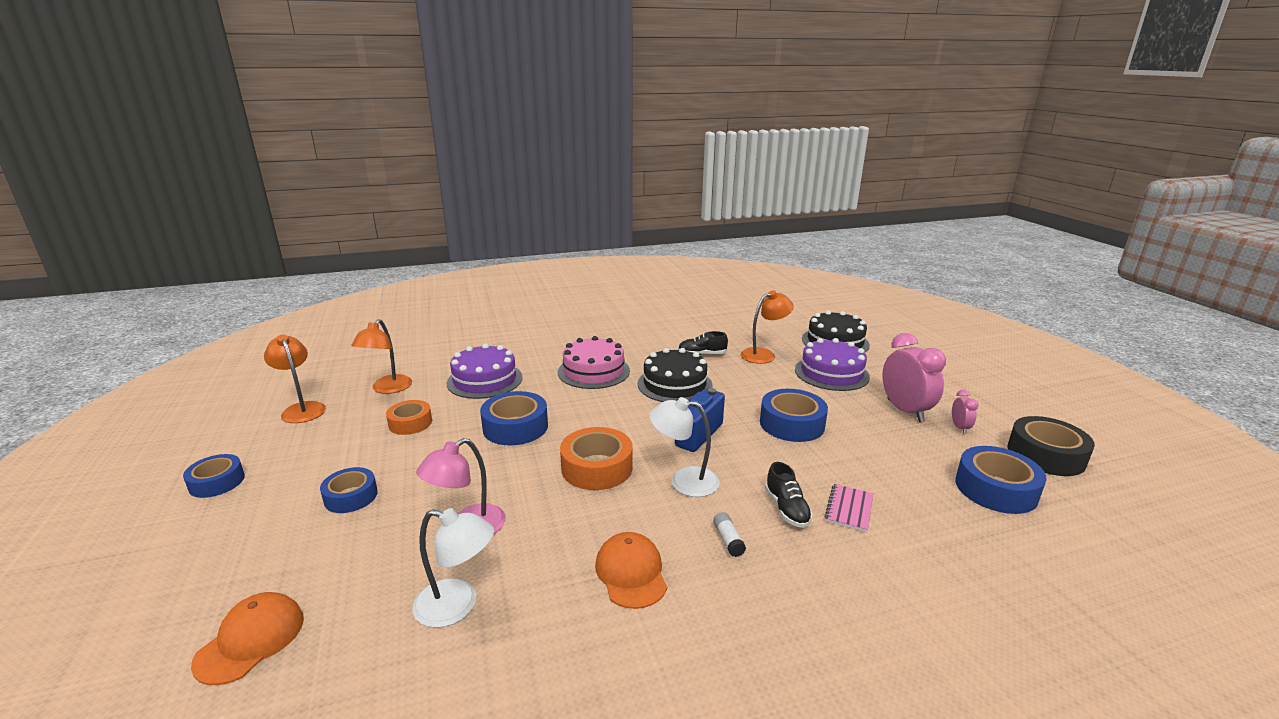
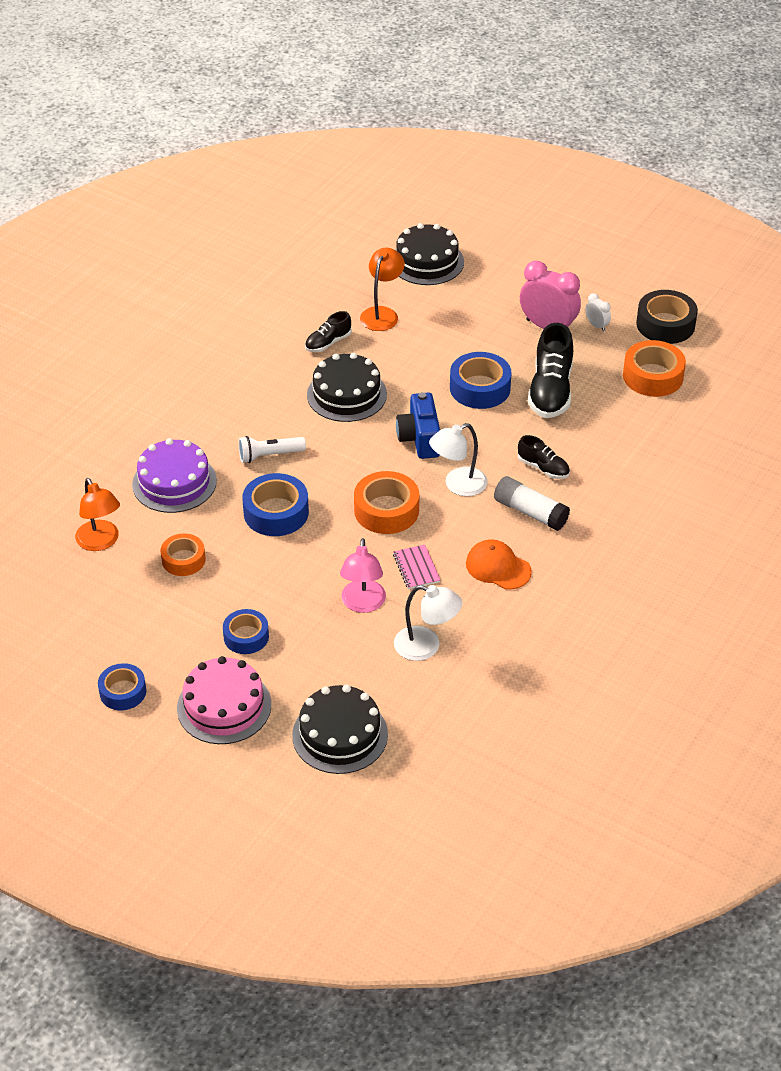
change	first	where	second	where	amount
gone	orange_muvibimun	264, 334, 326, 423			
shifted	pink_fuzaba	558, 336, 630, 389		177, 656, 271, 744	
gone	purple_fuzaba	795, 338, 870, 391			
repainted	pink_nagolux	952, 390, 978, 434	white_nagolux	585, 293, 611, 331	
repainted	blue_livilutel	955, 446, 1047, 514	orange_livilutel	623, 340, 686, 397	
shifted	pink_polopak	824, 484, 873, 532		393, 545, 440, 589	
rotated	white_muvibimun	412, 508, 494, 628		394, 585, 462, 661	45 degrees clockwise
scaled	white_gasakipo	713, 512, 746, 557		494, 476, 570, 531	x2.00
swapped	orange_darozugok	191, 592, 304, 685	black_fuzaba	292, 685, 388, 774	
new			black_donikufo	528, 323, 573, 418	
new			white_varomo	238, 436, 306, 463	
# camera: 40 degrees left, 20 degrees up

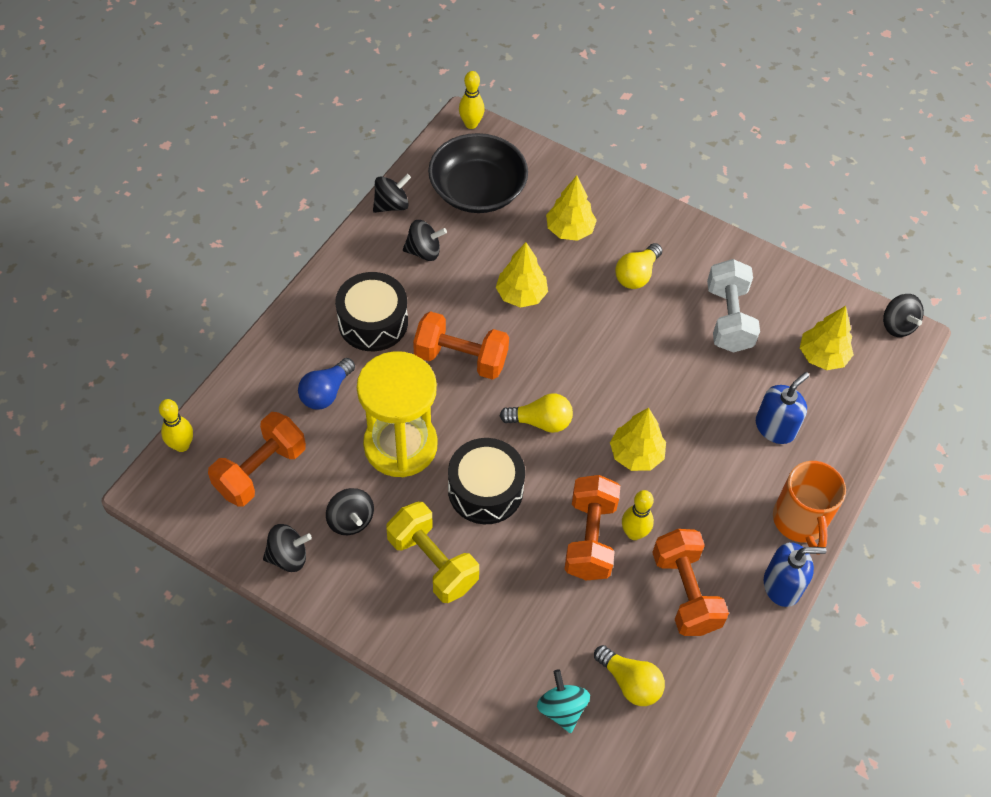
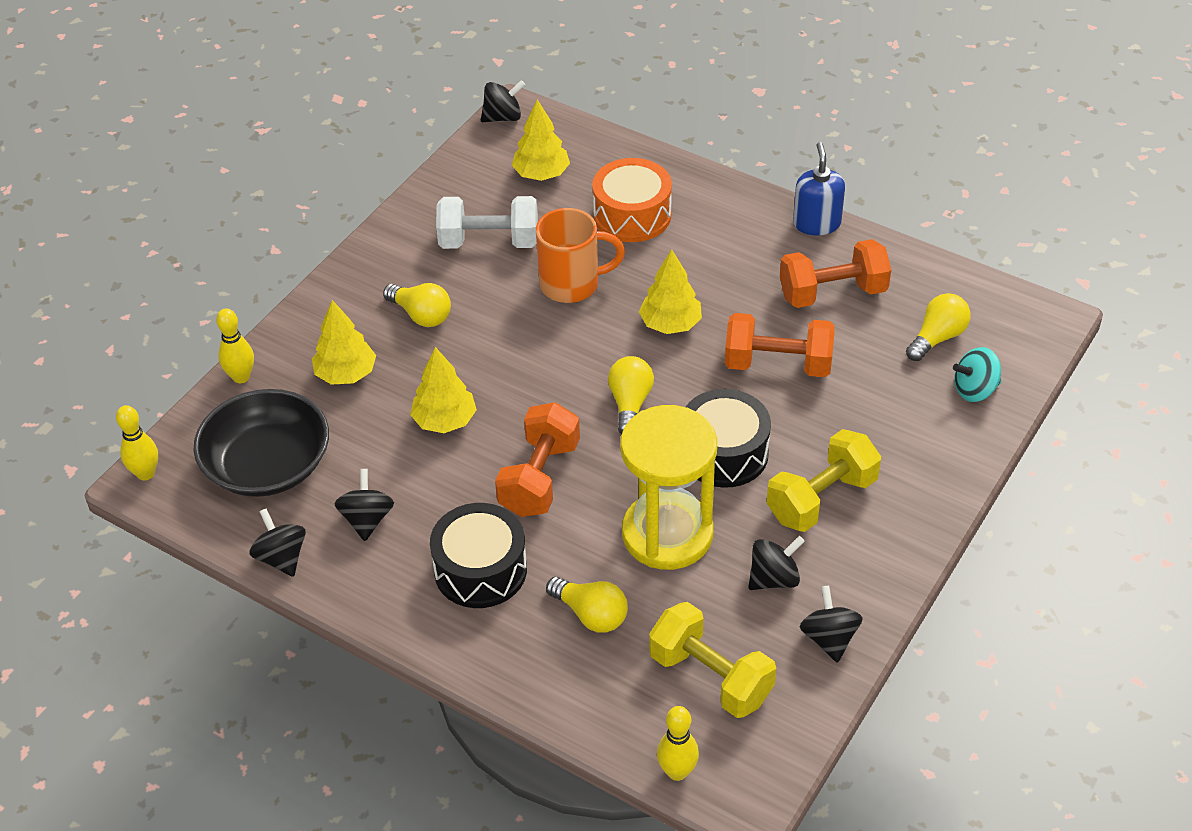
change	first	where	second	where	amount
repainted	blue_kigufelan	298, 358, 355, 410	yellow_kigufelan	546, 577, 628, 633	
swapped	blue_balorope	756, 372, 809, 444	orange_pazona	592, 158, 672, 242	
repainted	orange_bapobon	208, 412, 306, 507	yellow_bapobon	649, 602, 776, 718	
shifted	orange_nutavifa	773, 461, 846, 555		536, 208, 625, 303	
shifted	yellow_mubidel	622, 490, 654, 540		216, 308, 254, 383	
# camera: 85 degrees left, 10 degrees down

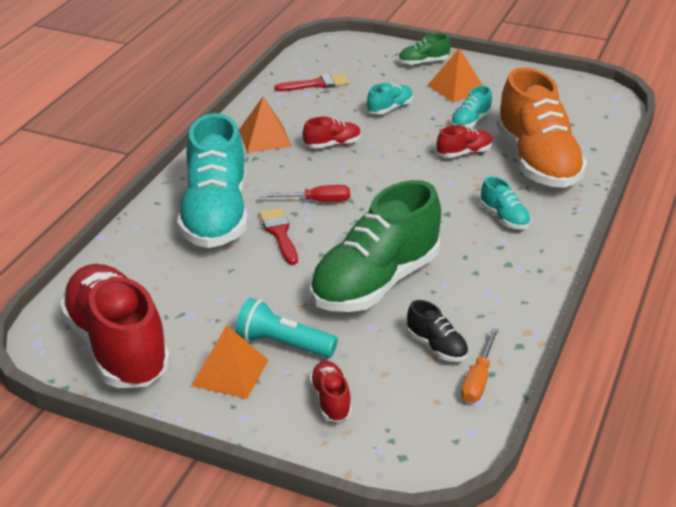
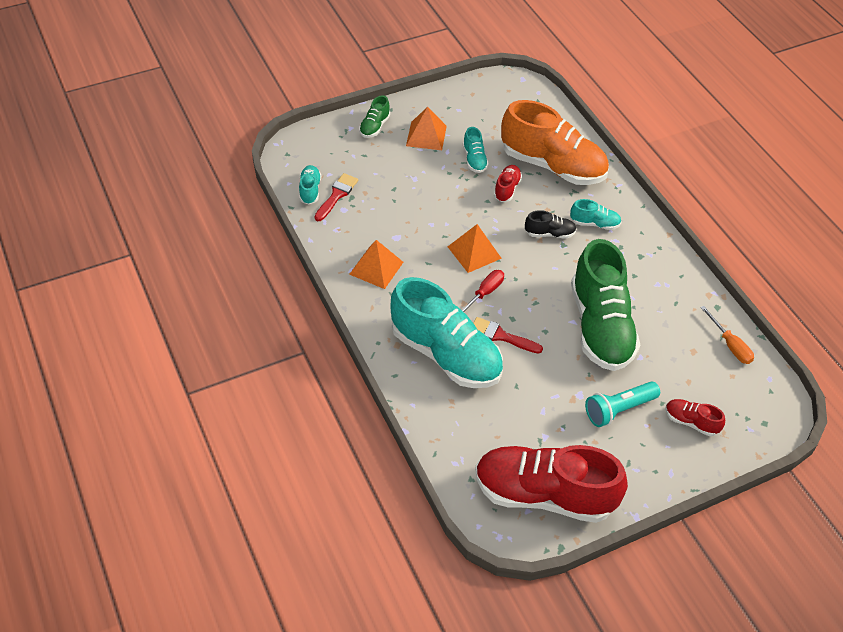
change	first	where	second	where	amount
shifted	turquoise_donikufo	367, 83, 413, 114		299, 165, 321, 204	
gone	red_donikufo	303, 117, 361, 149			
shifted	black_donikufo	407, 300, 469, 362		525, 210, 576, 239	
shifted	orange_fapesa	191, 325, 268, 399		448, 224, 502, 273	
# camera: 50 degrees left, 15 degrees up

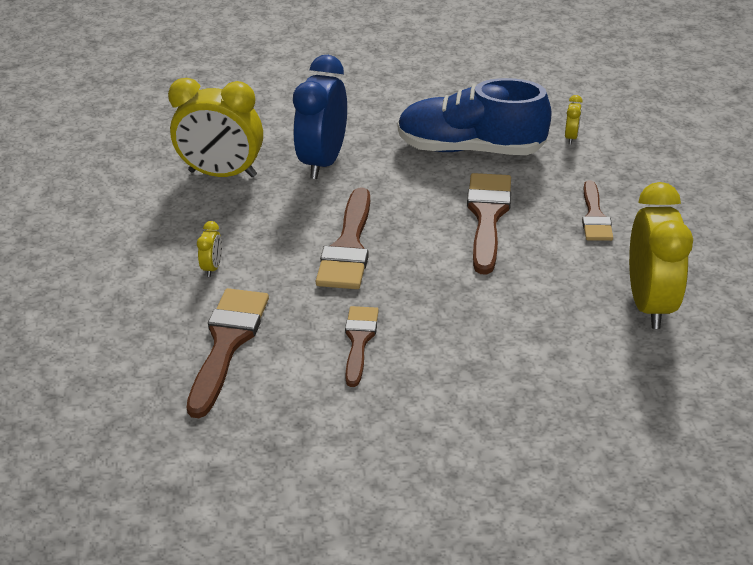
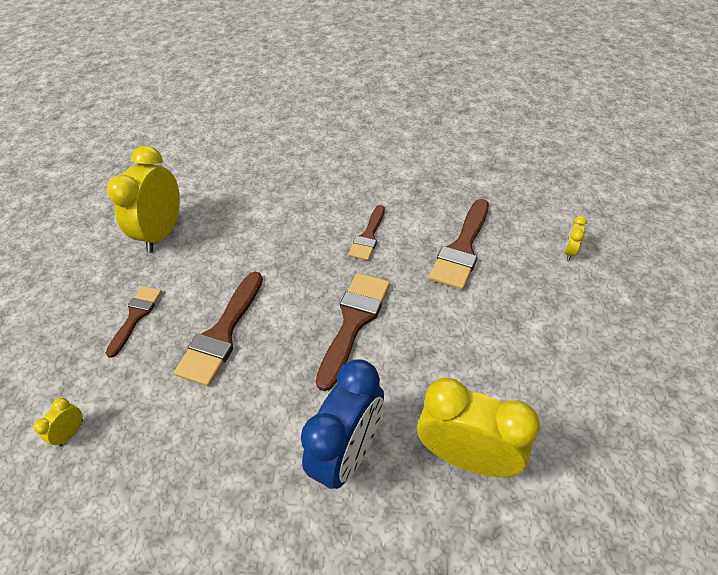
change	first	where	second	where	amount
gone	blue_donikufo	398, 78, 552, 155			
shifted	yellow_nagolux	197, 221, 222, 277		564, 216, 587, 260	
# camera: 165 degrees left, 10 degrees up

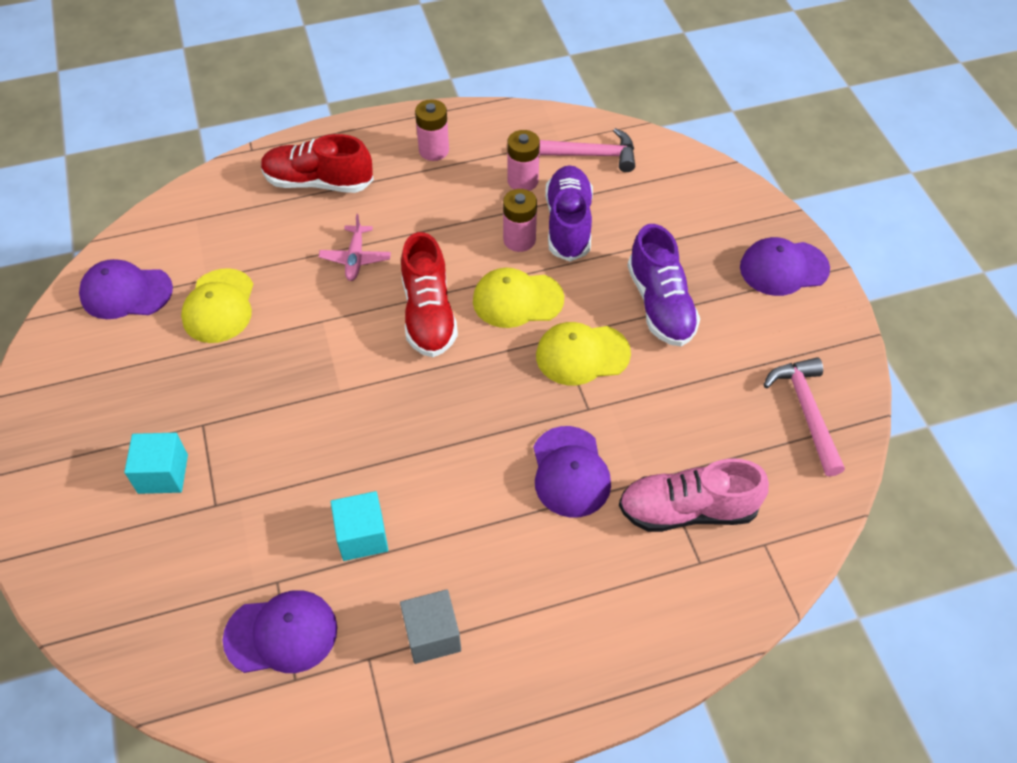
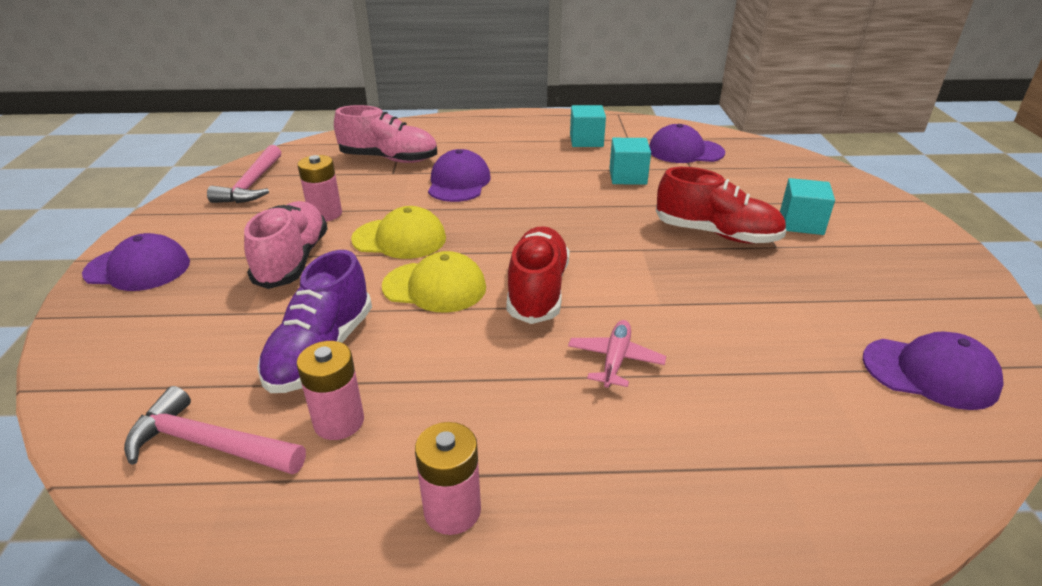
change	first	where	second	where	amount
shifted	red_donikufo	261, 134, 374, 193		656, 167, 787, 244	
shifted	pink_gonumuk	503, 189, 537, 252		298, 155, 342, 222	
repainted	purple_donikufo	627, 224, 700, 346	pink_donikufo	244, 201, 328, 289	
gone	yellow_darozugok	181, 268, 253, 343			
repainted	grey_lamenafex	400, 589, 461, 664	turquoise_lamenafex	570, 105, 606, 147	
# camera: 165 degrees left, 20 degrees down

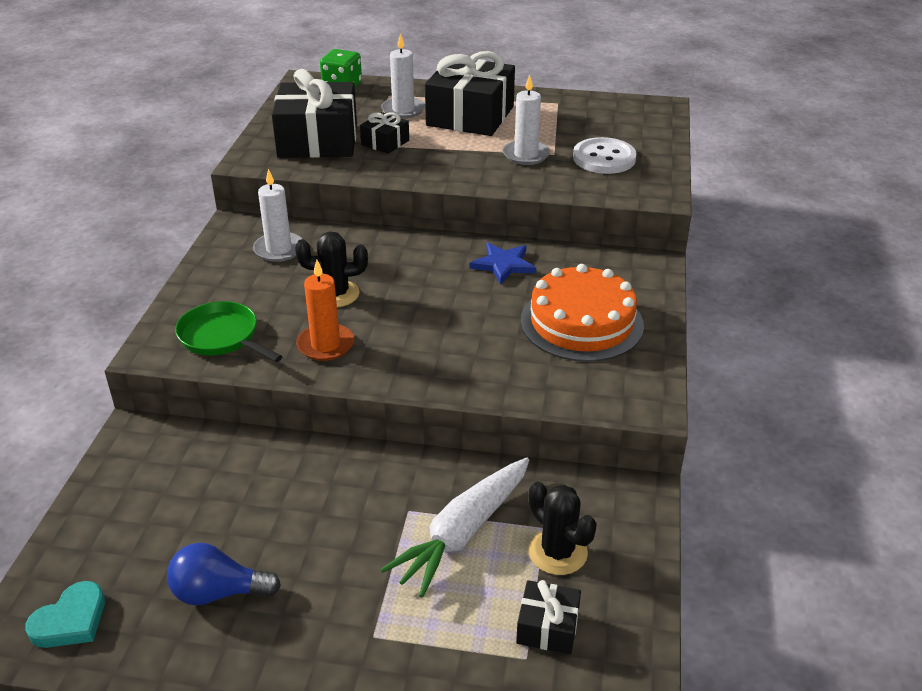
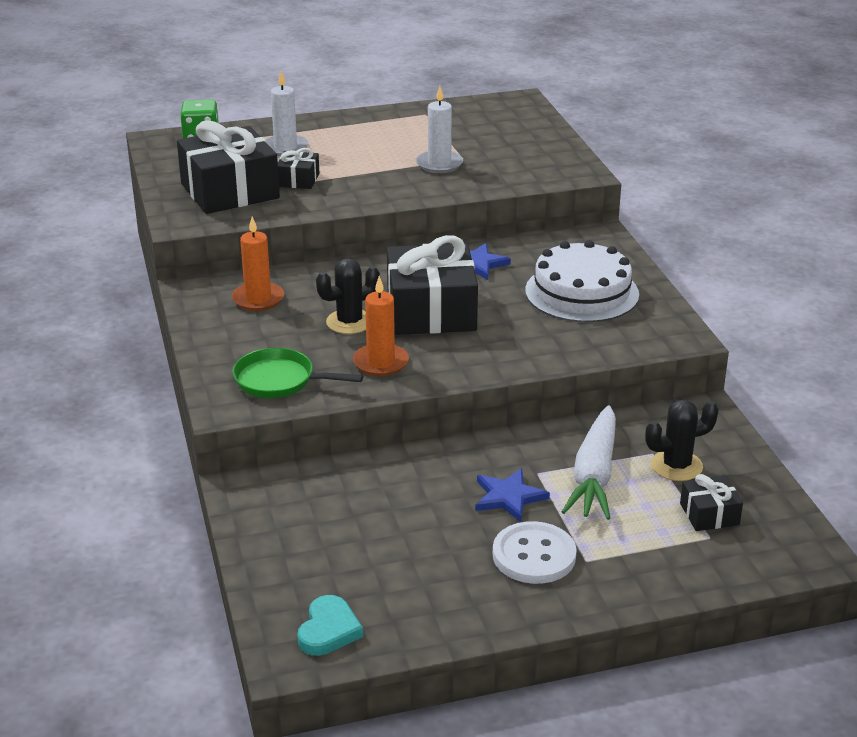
change	first	where	second	where	amount
shifted	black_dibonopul	425, 51, 515, 136		387, 235, 478, 335	
shifted	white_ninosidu	573, 137, 636, 174		493, 521, 577, 584	
repainted	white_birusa	253, 169, 302, 262	orange_birusa	232, 217, 284, 311	
repainted	orange_fuzaba	521, 264, 644, 362	white_fuzaba	525, 240, 639, 322	
rotated	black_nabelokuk	528, 482, 597, 575		645, 400, 719, 481	45 degrees counterclockwise
gone	blue_kigufelan	167, 543, 281, 605			
new			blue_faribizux	475, 468, 550, 522	
# camera: 25 degrees left, 5 degrees down

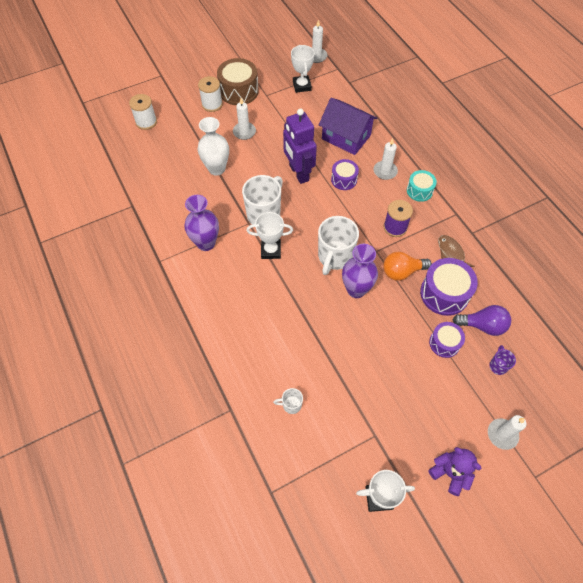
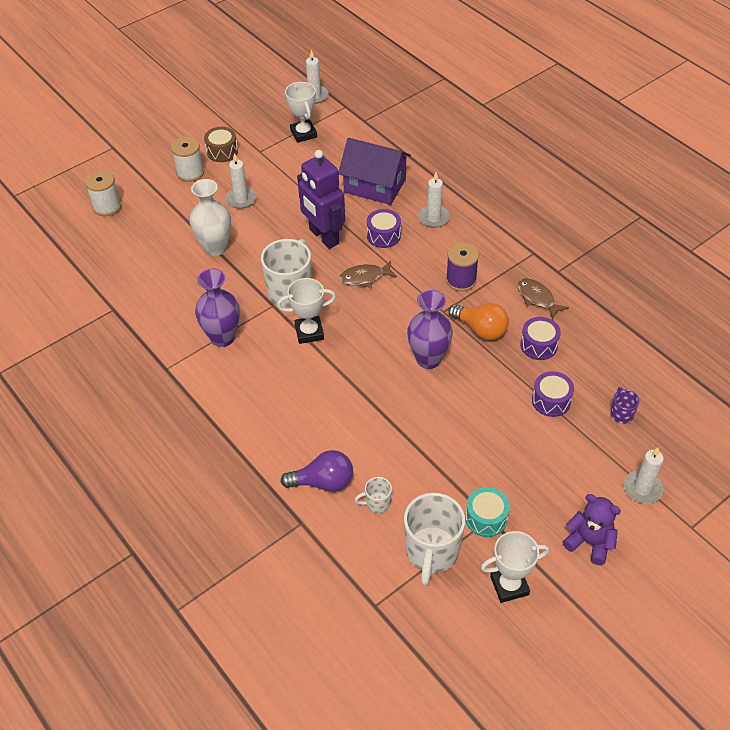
change	first	where	second	where	amount
scaled	brown_pazona	217, 58, 259, 105		204, 127, 238, 162	x0.60
shifted	turquoise_pazona	407, 170, 437, 202		465, 487, 510, 537	
shifted	white_nutavifa	318, 216, 359, 275		404, 493, 465, 586	
rotated	orange_kigufelan	383, 251, 432, 281		448, 303, 509, 340	120 degrees counterclockwise
scaled	purple_pazona	420, 258, 478, 316		520, 317, 561, 360	x0.60
shifted	purple_kigufelan	453, 305, 511, 336		281, 450, 353, 492	
new			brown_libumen	339, 261, 397, 288	
# camera: 10 degrees left, 10 degrees down

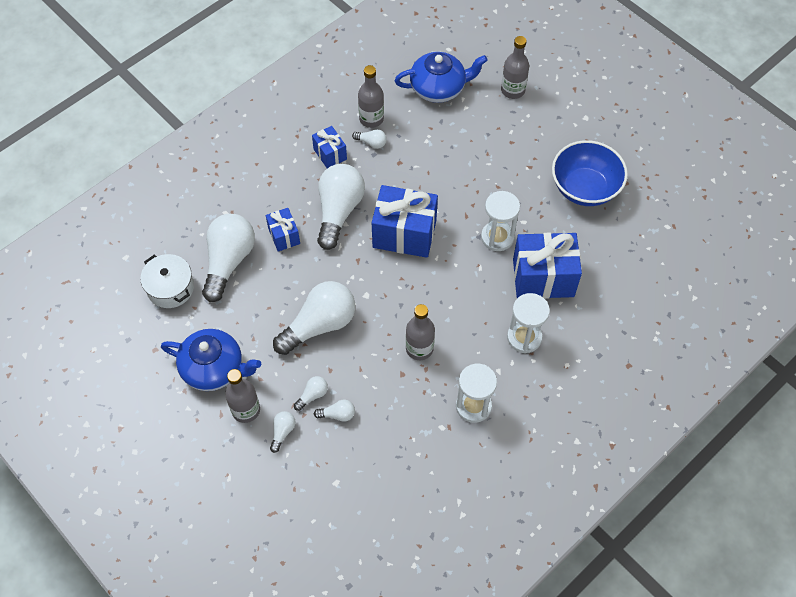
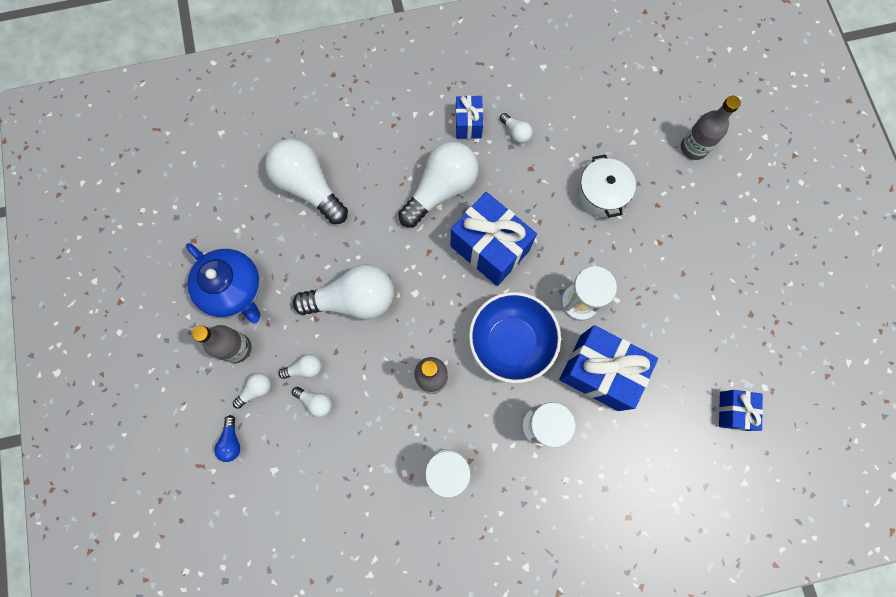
change	first	where	second	where	amount
gone	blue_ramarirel	395, 52, 488, 103			
gone	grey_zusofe	358, 65, 384, 128			
shifted	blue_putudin	552, 140, 628, 206		469, 292, 561, 383	
shifted	blue_dibonopul	266, 208, 300, 252		719, 390, 763, 431	
rotated	white_kigufelan	202, 214, 255, 302		265, 139, 348, 224	90 degrees counterclockwise
shifted	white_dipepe	140, 254, 194, 308		577, 154, 636, 218	
new			blue_kigufelan	214, 415, 240, 462	
# camera: 30 degrees right, 15 degrees up

